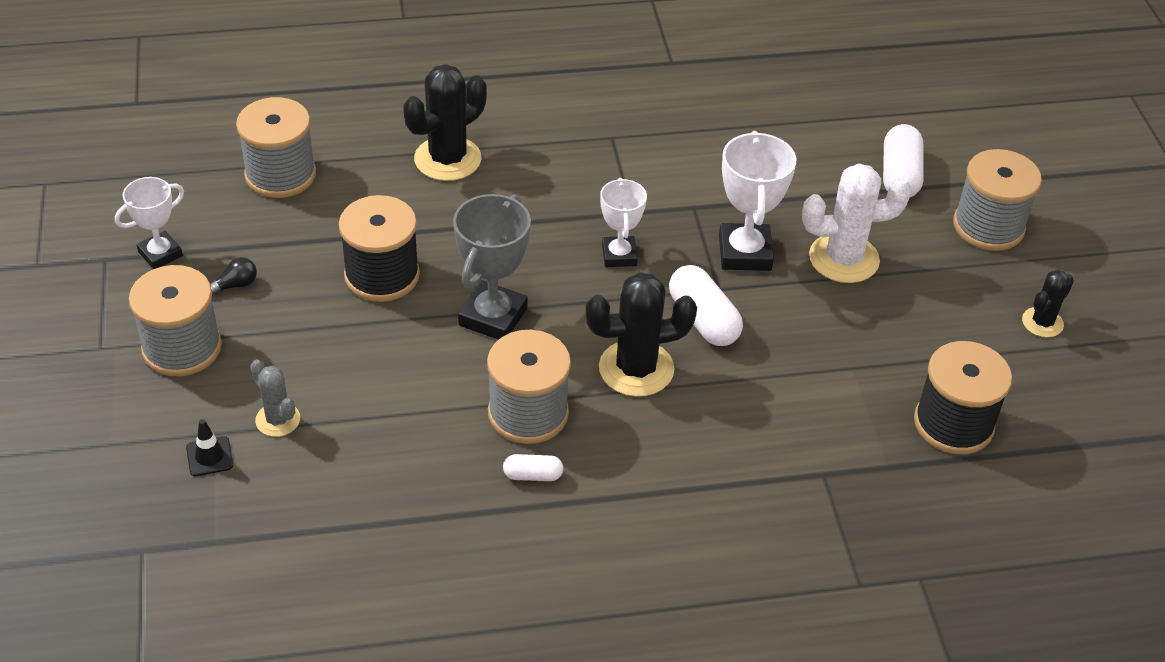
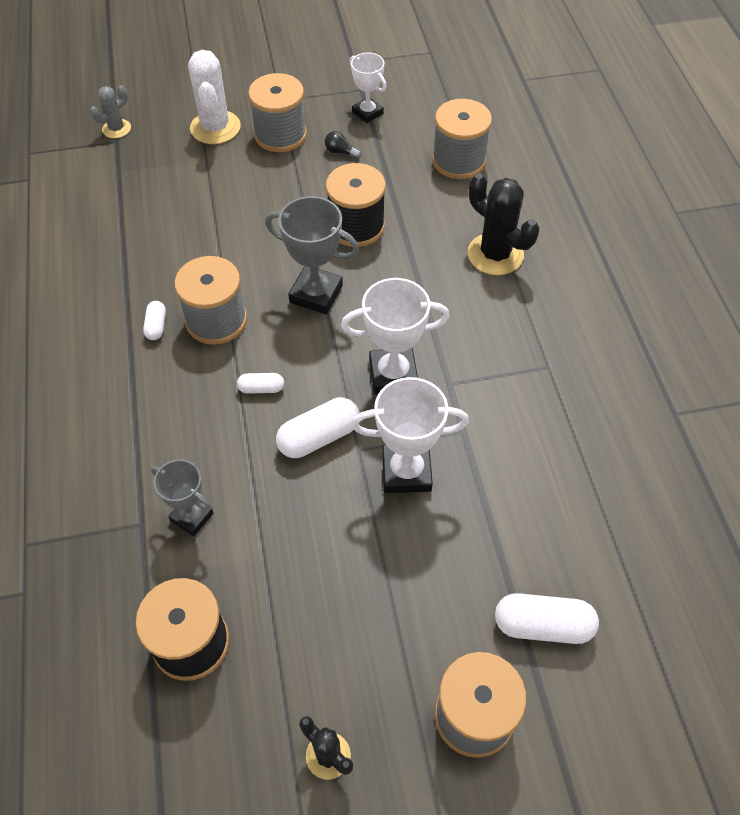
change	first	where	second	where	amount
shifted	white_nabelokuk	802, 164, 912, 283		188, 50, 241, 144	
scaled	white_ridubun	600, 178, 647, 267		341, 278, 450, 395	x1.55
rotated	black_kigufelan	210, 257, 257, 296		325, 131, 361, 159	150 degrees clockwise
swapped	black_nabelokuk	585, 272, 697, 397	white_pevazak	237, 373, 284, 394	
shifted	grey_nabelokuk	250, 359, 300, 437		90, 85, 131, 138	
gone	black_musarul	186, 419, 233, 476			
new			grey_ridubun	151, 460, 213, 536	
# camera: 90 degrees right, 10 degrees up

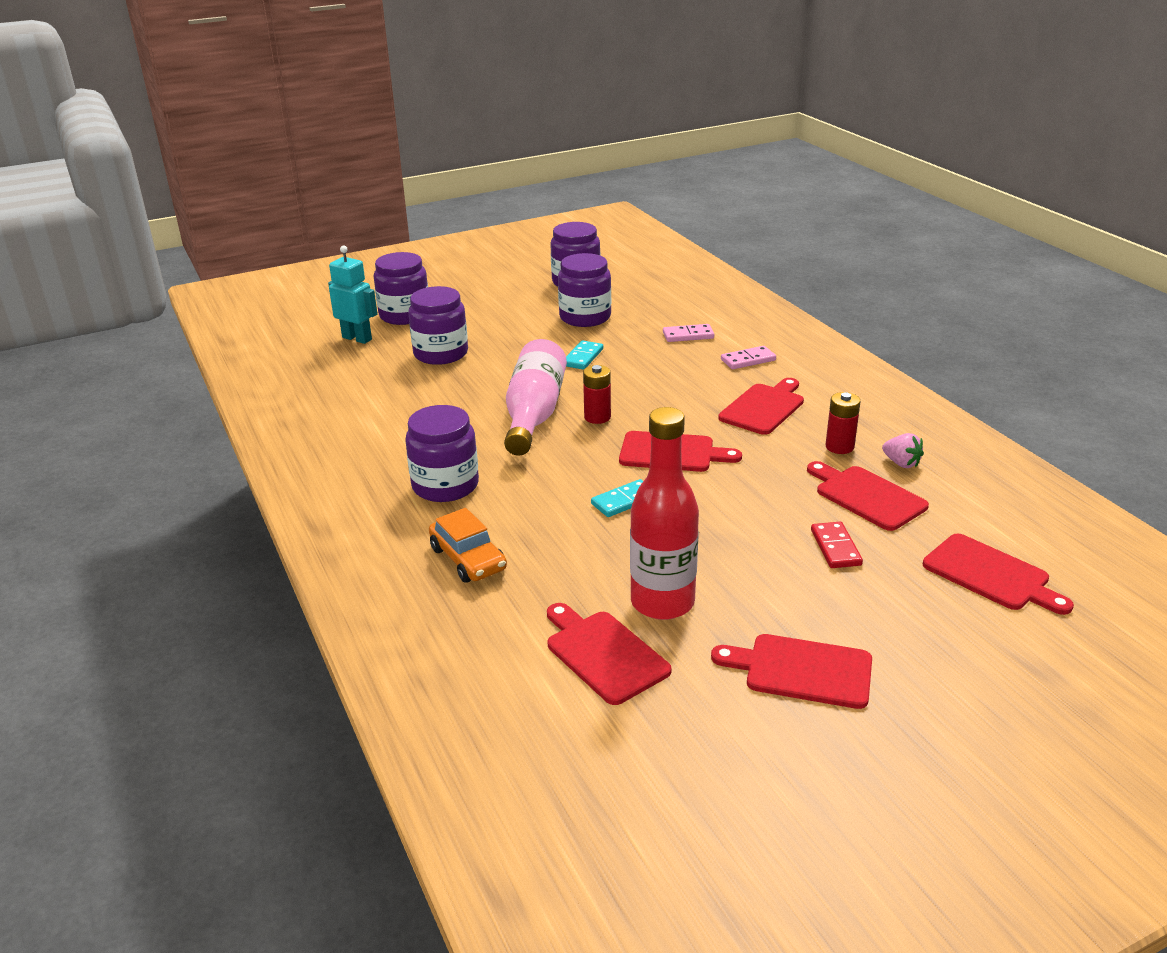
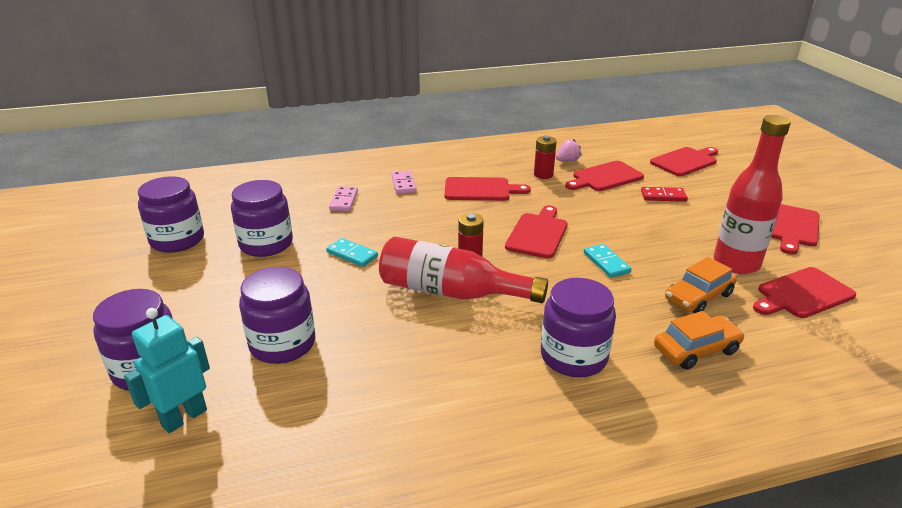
change	first	where	second	where	amount
repainted	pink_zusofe	504, 339, 567, 456	red_zusofe	379, 237, 548, 303	
rotated	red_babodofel	718, 378, 804, 435		445, 177, 531, 201	135 degrees clockwise
new			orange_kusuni	665, 257, 737, 313	
# camera: 80 degrees left, 0 degrees up

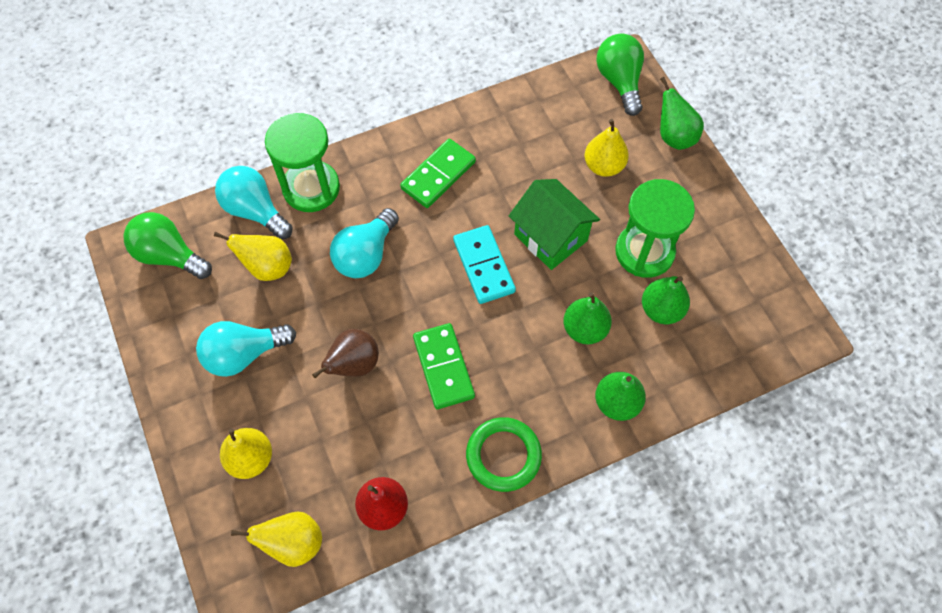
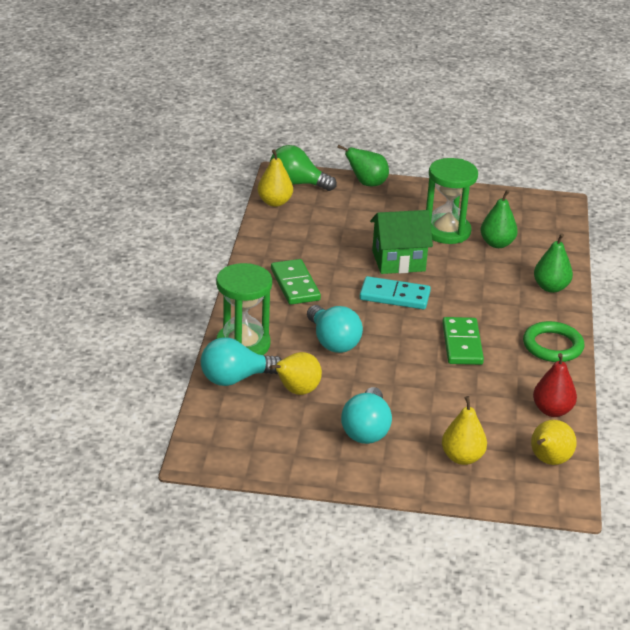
change	first	where	second	where	amount
shifted	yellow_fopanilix	585, 119, 629, 177		258, 149, 293, 207	
gone	green_kigufelan	123, 212, 212, 279			
gone	green_fopanilix	563, 292, 612, 344			
rotated	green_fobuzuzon	413, 323, 475, 409		442, 317, 484, 365	75 degrees clockwise
gone	brown_fopanilix	312, 329, 379, 378			
# camera: 60 degrees left, 30 degrees down

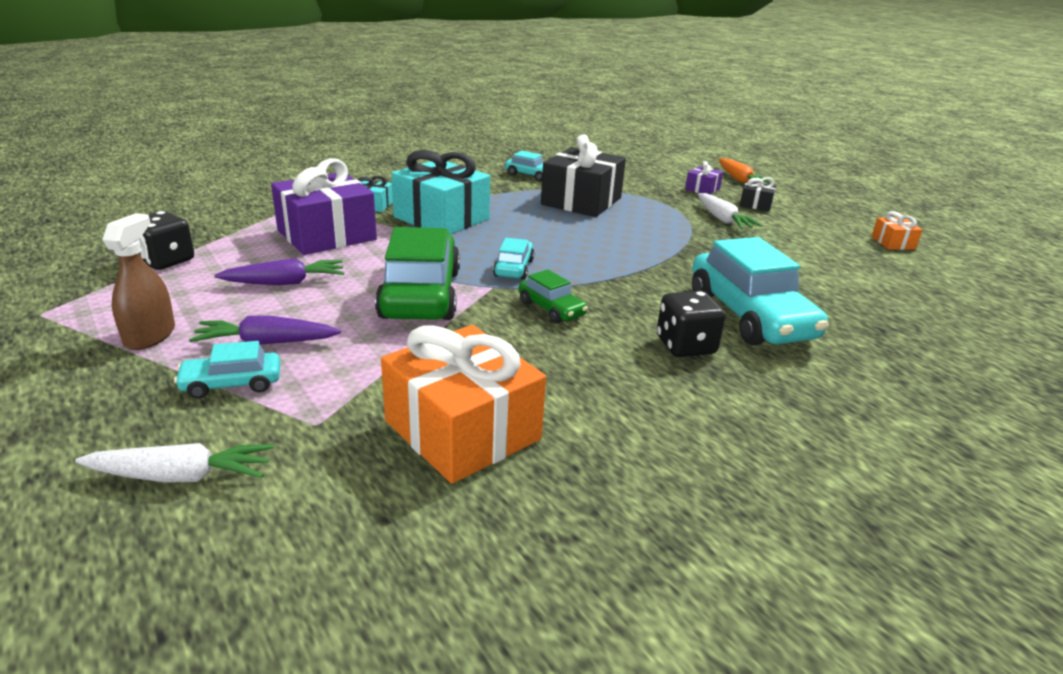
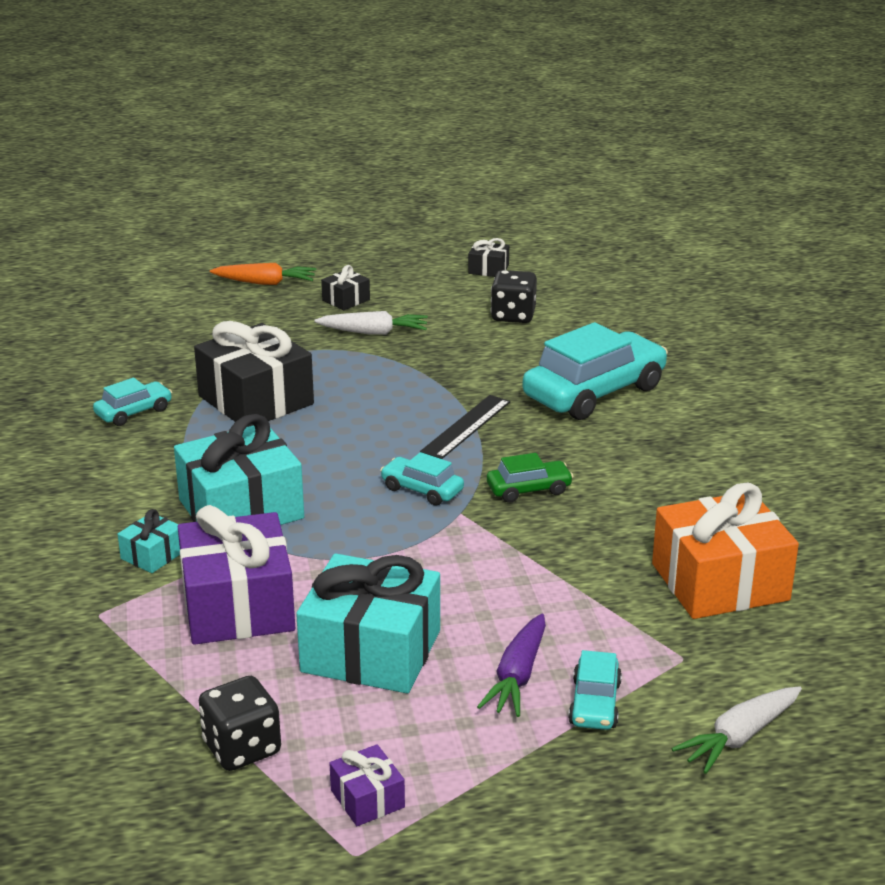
change	first	where	second	where	amount
shifted	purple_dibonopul	685, 161, 723, 194		329, 744, 405, 826	
repainted	orange_dibonopul	871, 211, 922, 250	black_dibonopul	468, 238, 509, 277	
gone	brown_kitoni	102, 213, 175, 350			
gone	green_kusuni	375, 227, 460, 320			
rotated	turquoise_kusuni	692, 237, 829, 345		522, 322, 668, 420	45 degrees counterclockwise
swapped	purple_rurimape	214, 258, 344, 285	turquoise_dibonopul	296, 554, 440, 693	
shifted	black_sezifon	657, 291, 726, 357		491, 270, 537, 323	
rotated	white_rurimape	75, 443, 274, 483		672, 686, 802, 774	150 degrees counterclockwise
new			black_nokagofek	420, 395, 510, 459	
# camera: 65 degrees left, 0 degrees up

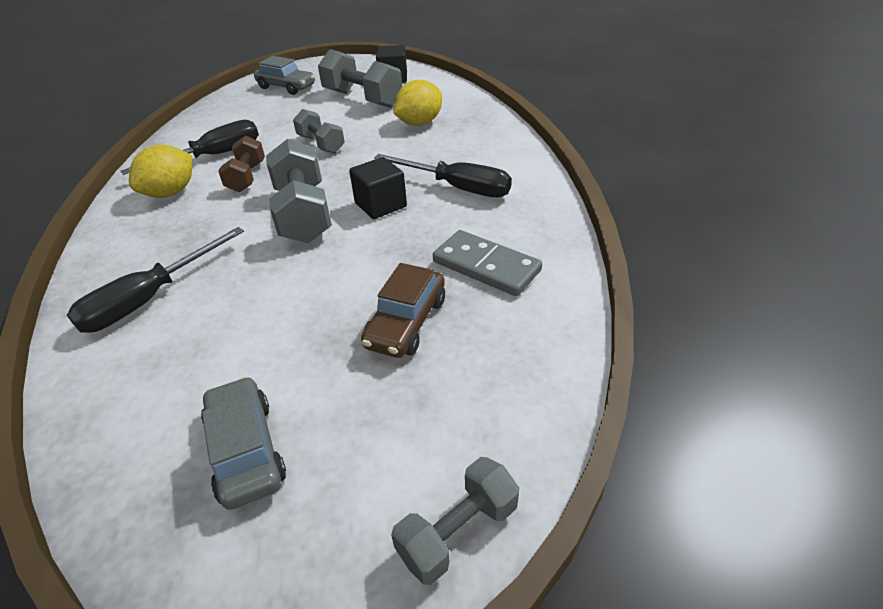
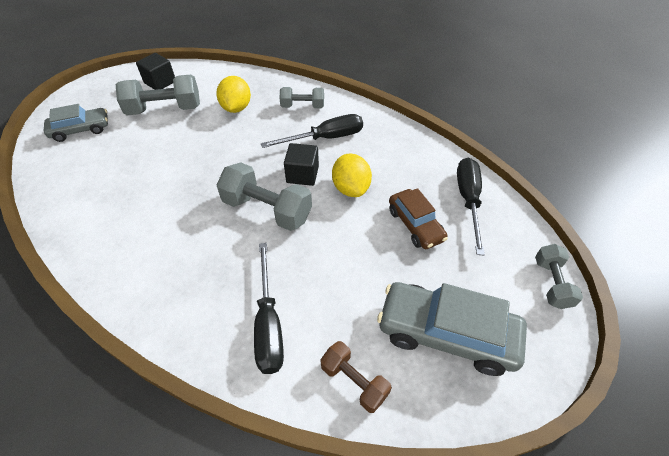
change	first	where	second	where	amount
shifted	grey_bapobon	293, 109, 345, 153		279, 87, 324, 108	
shifted	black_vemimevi	121, 120, 259, 175		457, 158, 485, 255	
shifted	brown_bapobon	218, 135, 265, 192		320, 341, 392, 413	
shifted	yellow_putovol	129, 145, 192, 198		332, 154, 372, 197	
gone	grey_fobuzuzon	433, 230, 542, 296			
scaled	grey_kusuni	201, 376, 286, 510		377, 282, 527, 376	x1.64
# camera: 50 degrees left, 10 degrees up

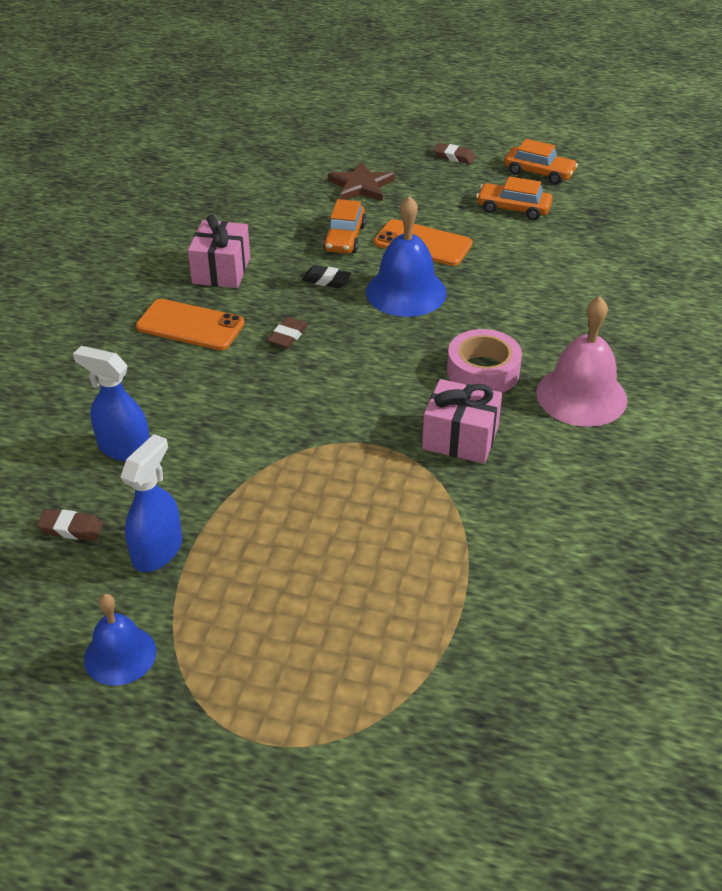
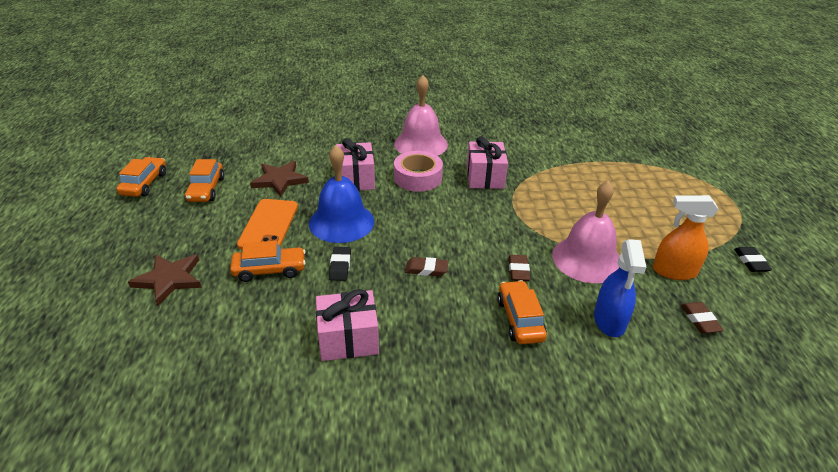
change	first	where	second	where	amount
shifted	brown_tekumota	433, 143, 476, 164		509, 255, 530, 281	
gone	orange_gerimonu	136, 299, 245, 350			
repainted	blue_kitoni	121, 434, 182, 572	orange_kitoni	653, 195, 719, 280	
swapped	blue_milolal	84, 594, 156, 686	black_tekumota	734, 247, 772, 272	
new			pink_dibonopul	336, 138, 375, 191	
new			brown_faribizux	250, 161, 309, 197	
new			pink_milolal	552, 180, 619, 283	
new			orange_kusuni	497, 280, 547, 344	
# camera: 110 degrees left, 5 degrees down

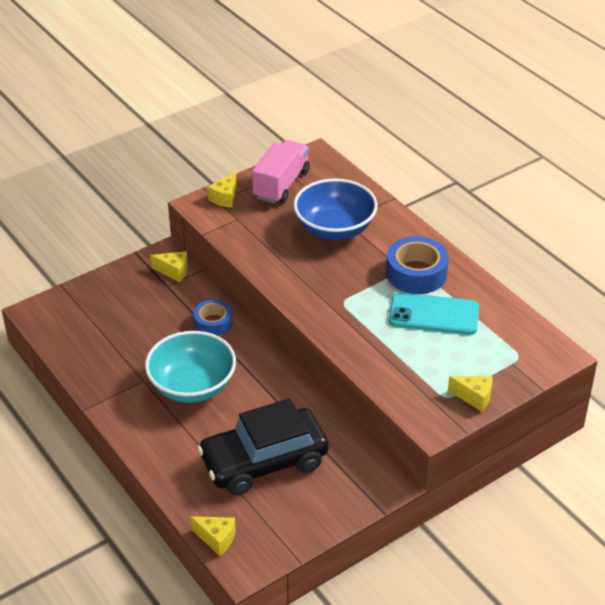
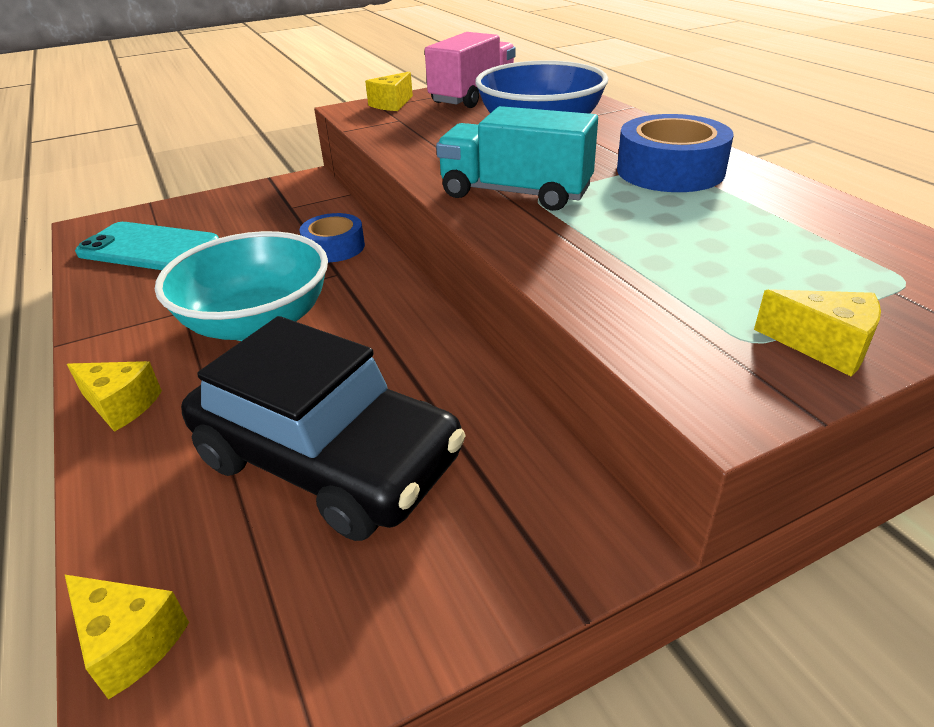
change	first	where	second	where	amount
shifted	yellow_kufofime	150, 251, 188, 282		67, 361, 162, 432	
shifted	turquoise_gerimonu	389, 292, 479, 335		75, 222, 219, 270	
rotated	black_kusuni	197, 398, 329, 495		181, 316, 466, 541	135 degrees counterclockwise
new			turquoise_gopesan	436, 106, 598, 211	
# camera: 10 degrees right, 5 degrees down

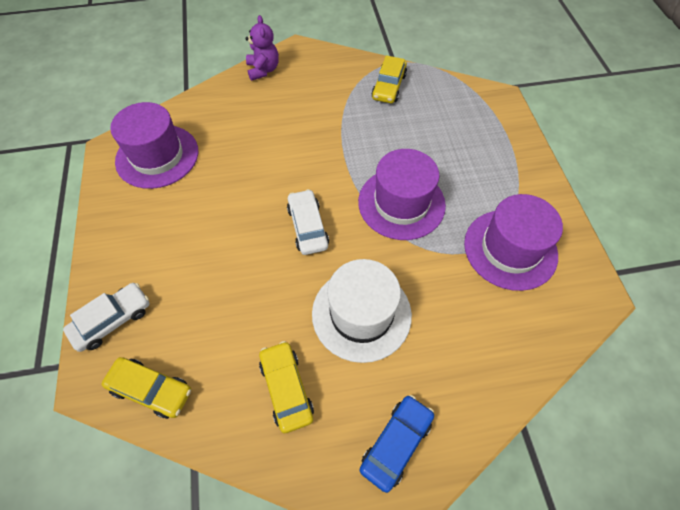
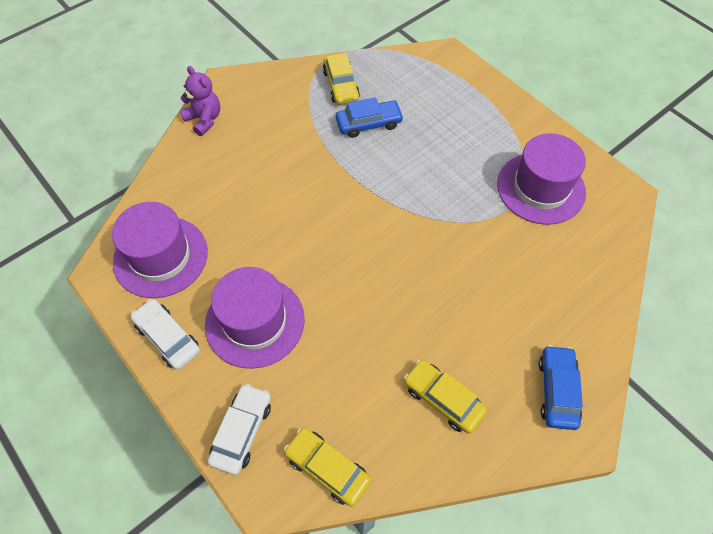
change	first	where	second	where	amount
shifted	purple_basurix	358, 149, 446, 240		205, 267, 305, 369	
shifted	white_kusuni	287, 189, 329, 255		131, 299, 200, 370	
gone	white_basurix	312, 259, 412, 363			
rotated	yellow_kusuni	102, 357, 191, 419		284, 428, 371, 507	135 degrees counterclockwise
new			blue_kusuni	336, 97, 404, 138	
# camera: 30 degrees left, 0 degrees up

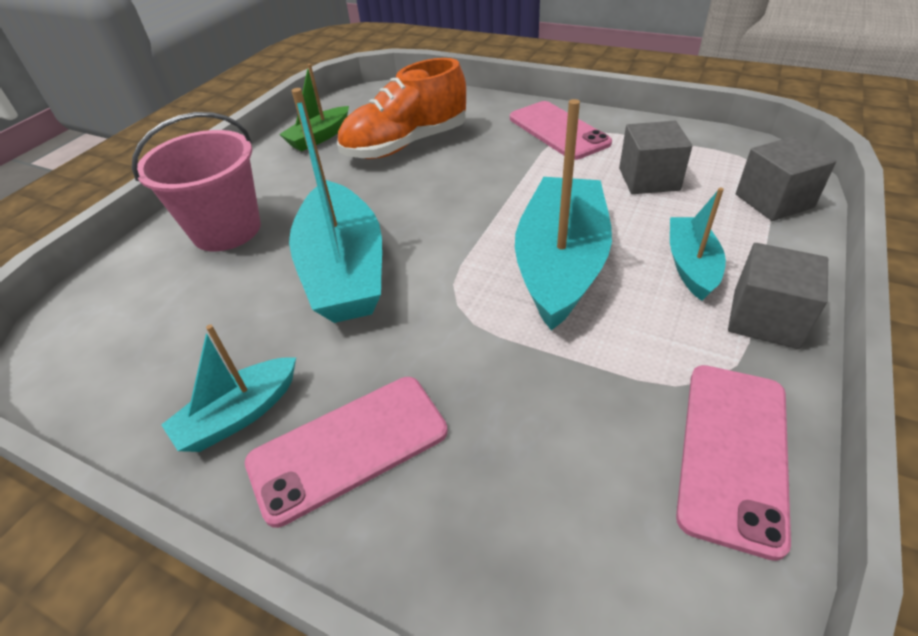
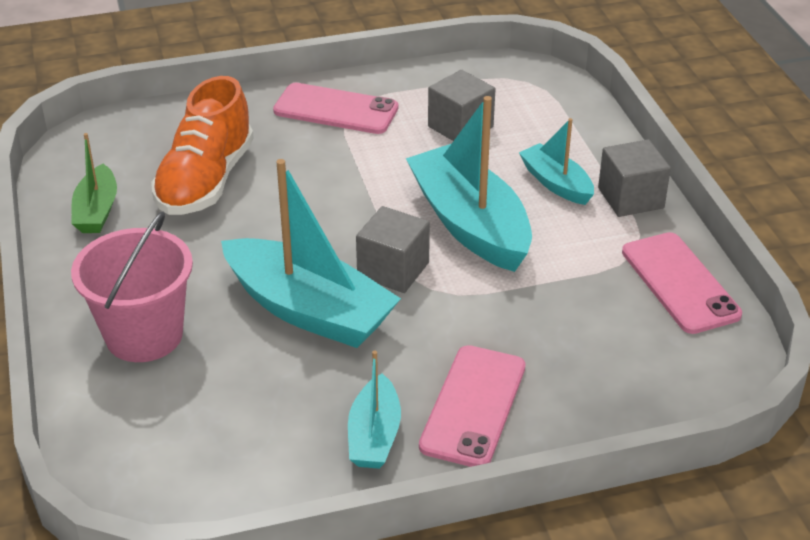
change	first	where	second	where	amount
shifted	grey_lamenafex	736, 136, 836, 221		356, 206, 430, 293	
# camera: 45 degrees left, 5 degrees down

